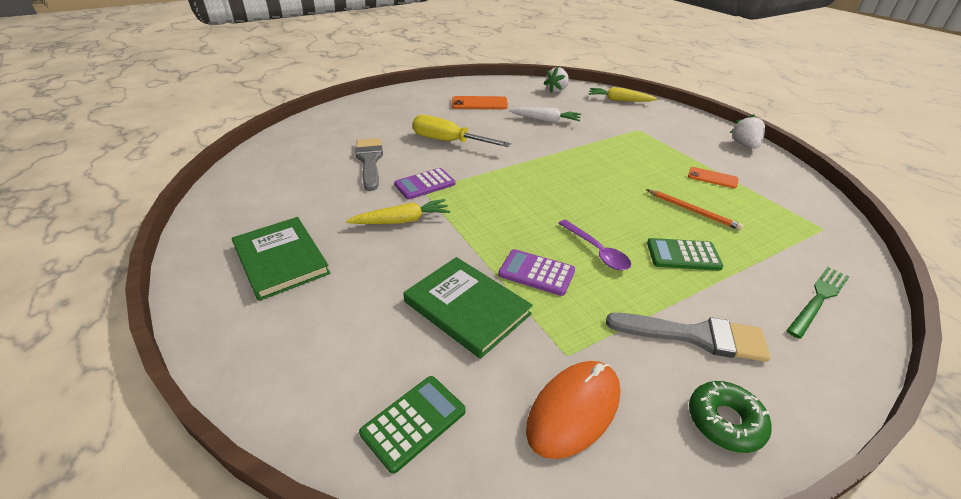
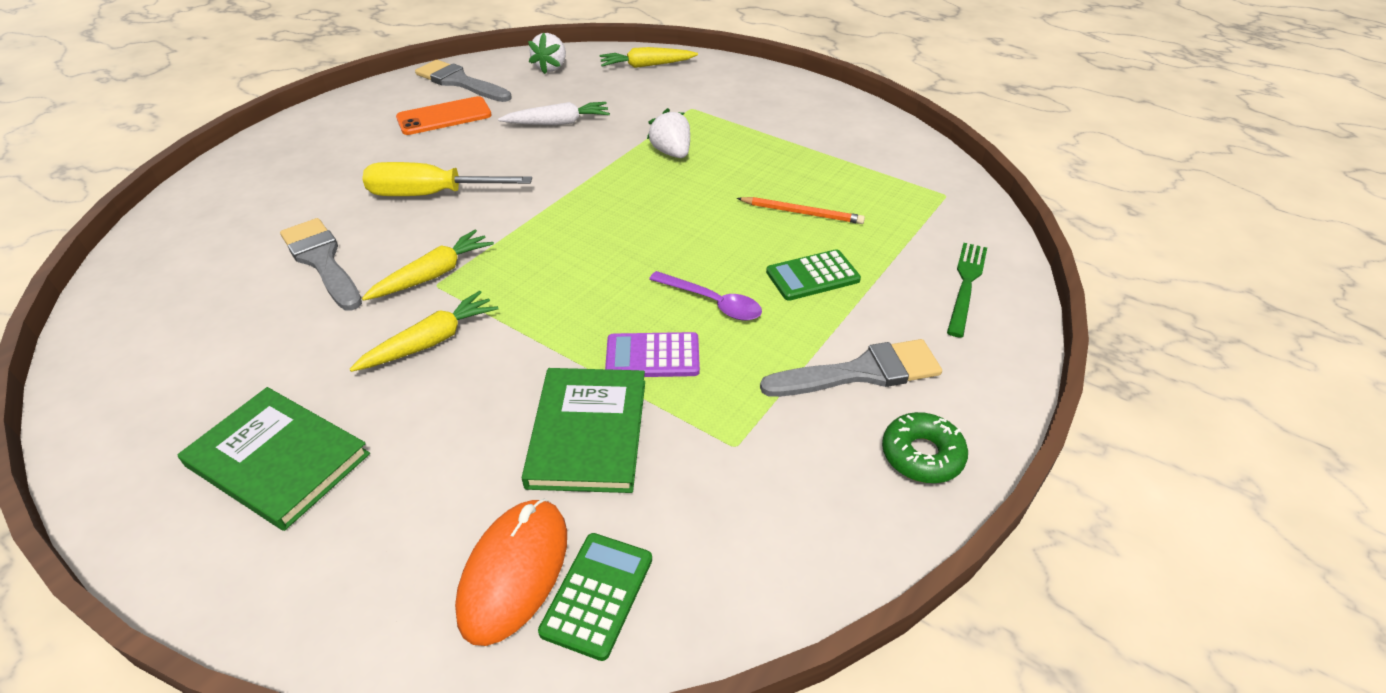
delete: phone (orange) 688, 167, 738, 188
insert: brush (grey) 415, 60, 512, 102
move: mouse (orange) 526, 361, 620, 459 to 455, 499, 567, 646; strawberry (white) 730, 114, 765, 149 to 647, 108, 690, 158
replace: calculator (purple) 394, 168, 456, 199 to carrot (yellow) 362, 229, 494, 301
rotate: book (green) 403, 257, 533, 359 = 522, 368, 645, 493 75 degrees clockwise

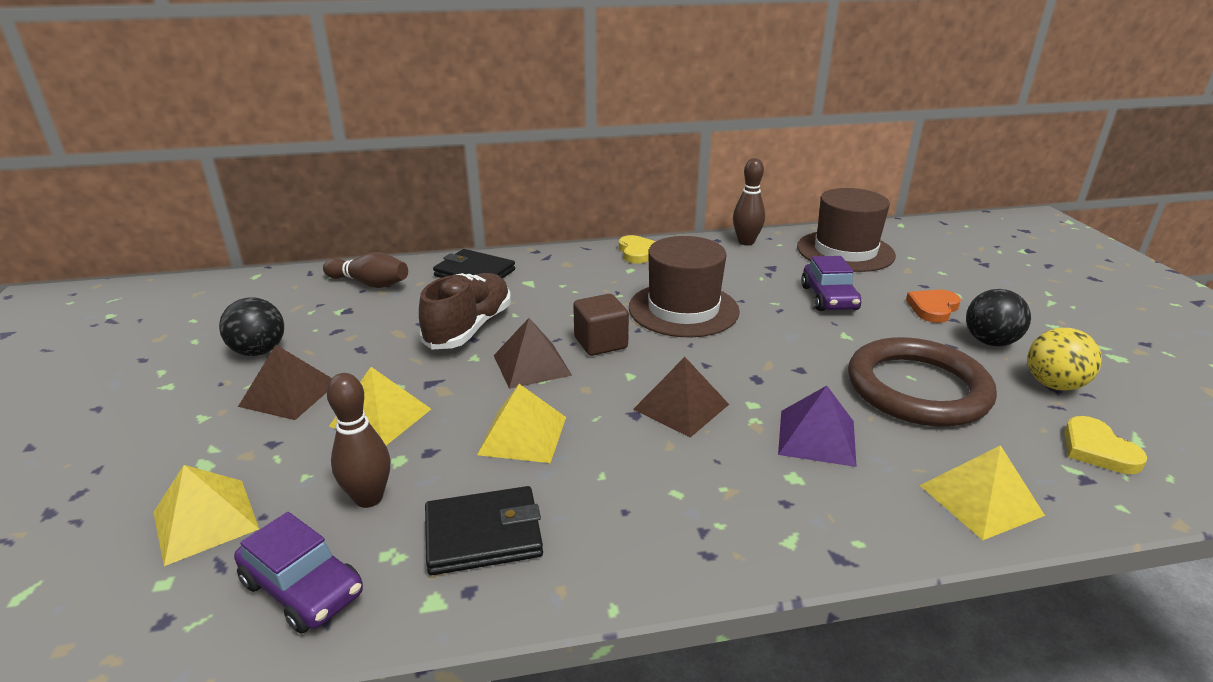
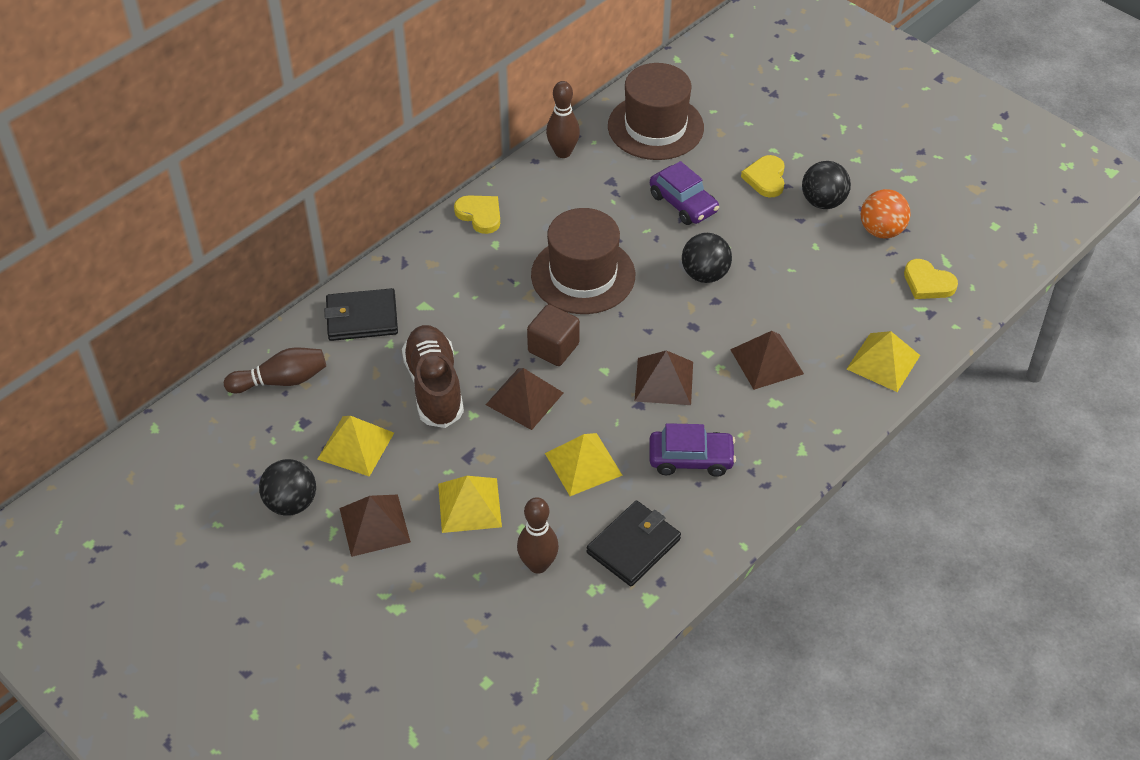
delete: ring (brown) 848, 337, 997, 427
insert: ball (black) 682, 233, 732, 283
move: pyramid (yellow) 153, 465, 259, 566 to 317, 416, 394, 477; car (purple) 234, 512, 363, 634 to 649, 423, 736, 477
recolor: pyramid (purple) 778, 386, 857, 467 to pyramid (brown) 730, 331, 804, 390; heart (orange) 906, 290, 961, 323 to heart (yellow) 741, 155, 785, 198; ball (yellow) 1028, 328, 1102, 391 to ball (orange) 861, 189, 911, 239

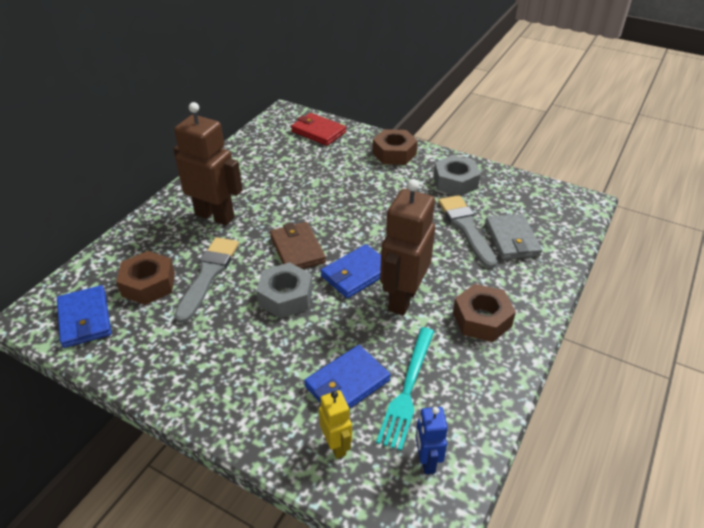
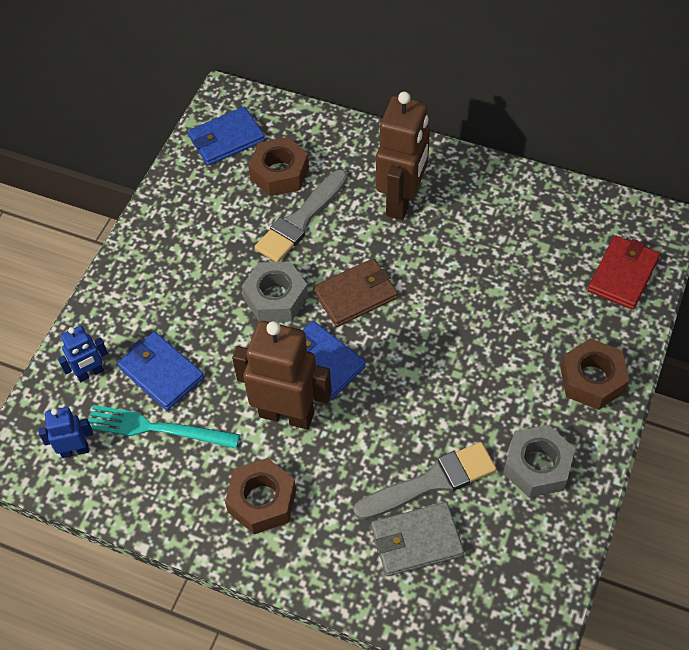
recolor: robot (yellow) 319, 390, 352, 459 to robot (blue) 58, 326, 108, 382
rotate: brush (grey) 175, 237, 239, 323 = 255, 170, 348, 262 120 degrees clockwise

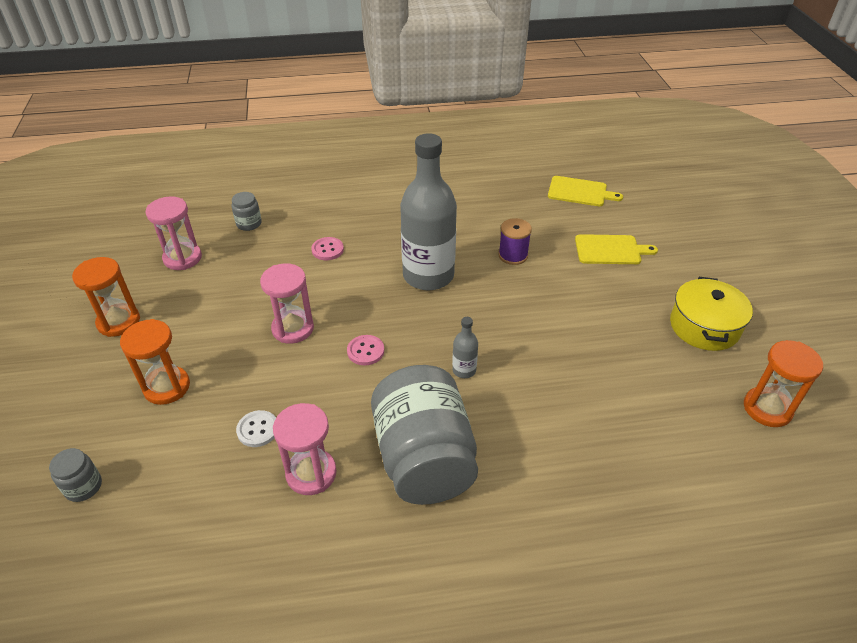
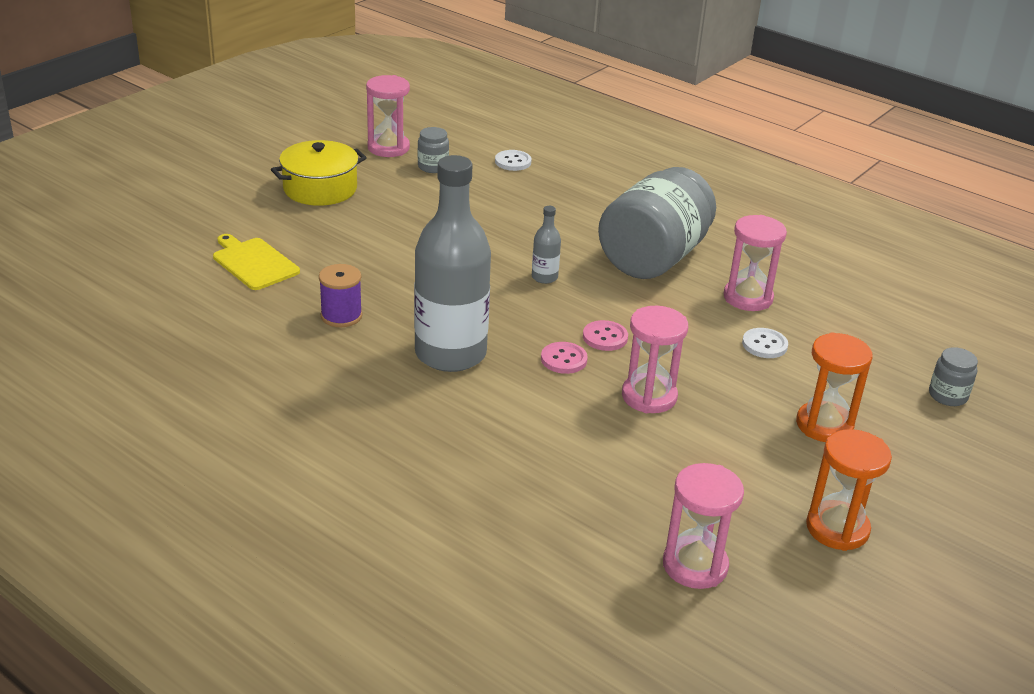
delete: cutting board (yellow) 548, 176, 623, 206
insert: button (white) 495, 150, 531, 171
move: jar (grey) 231, 192, 262, 231 to 418, 127, 449, 173; button (pink) 311, 237, 344, 260 to 541, 342, 588, 374
recolor: hourglass (orange) 744, 340, 823, 427 to hourglass (pink) 366, 75, 410, 157

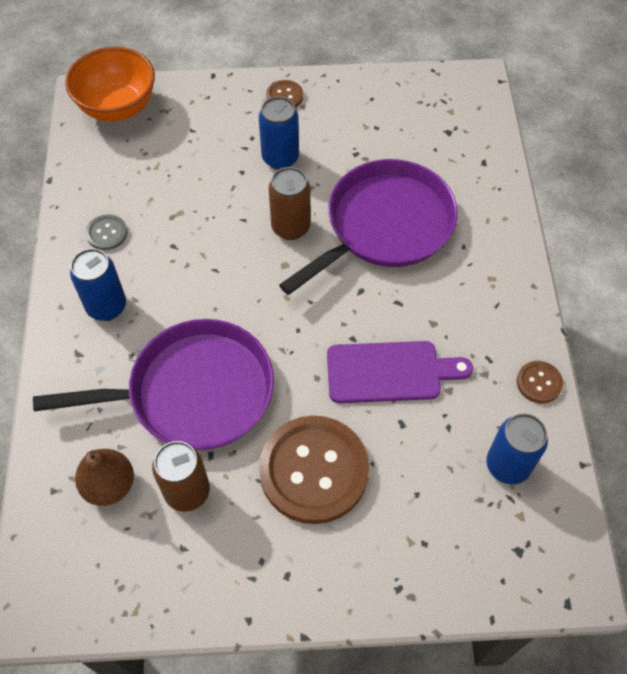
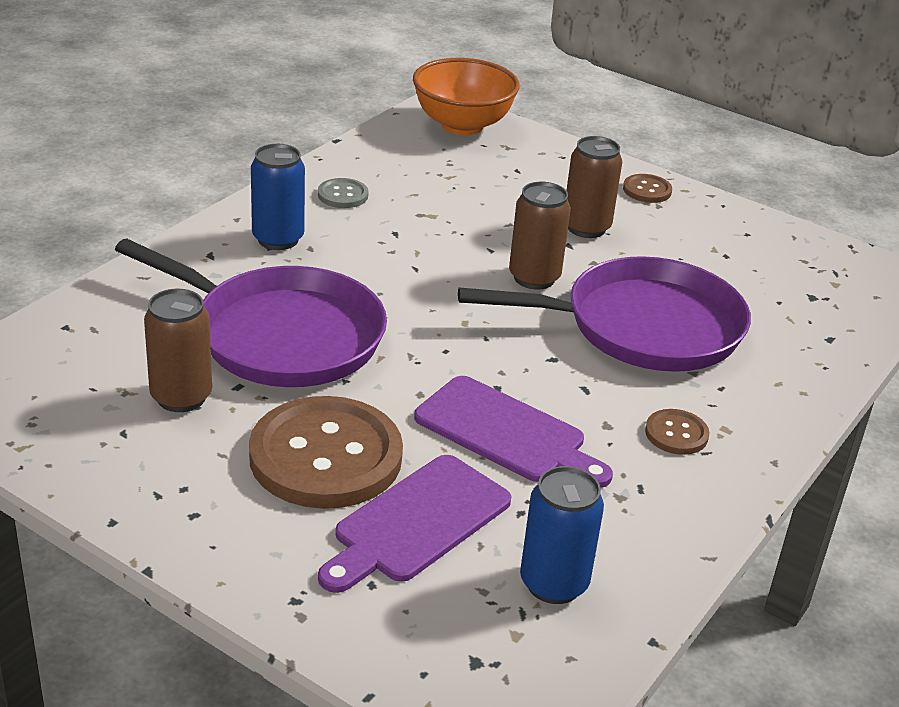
delete: pear (brown) 75, 449, 134, 506
insert: cutting board (purple) 318, 455, 511, 593
move: button (brown) 517, 361, 563, 403 to 645, 409, 709, 455
recolor: can (blue) 259, 96, 299, 170 to can (brown) 566, 136, 622, 238

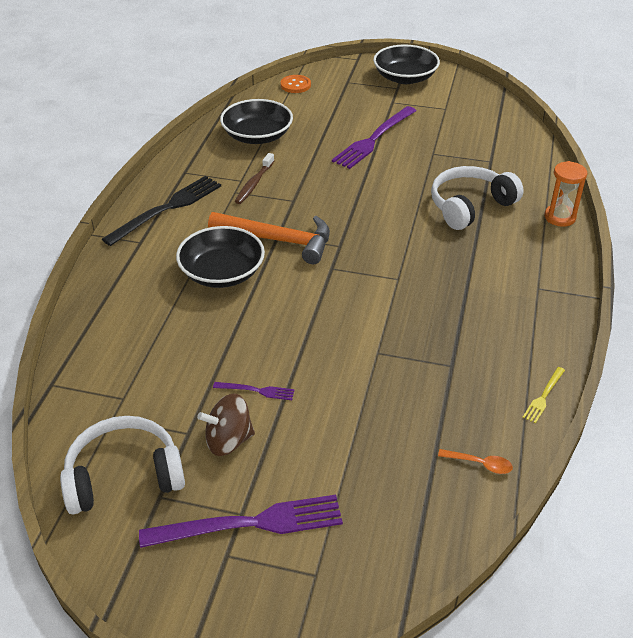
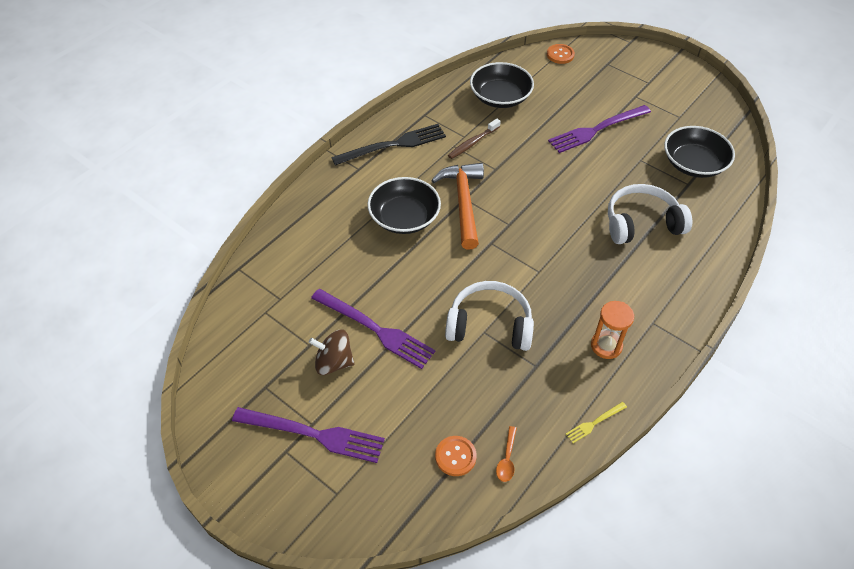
insert: button (orange) 435, 436, 477, 476
move: headphones (white) 60, 416, 185, 514 to 445, 281, 534, 351; bowl (black) 373, 44, 440, 84 to 664, 126, 735, 178; hourglass (orange) 545, 161, 587, 227 to 591, 301, 634, 359
rotate: hammer (orange) 208, 212, 330, 264 = 431, 163, 484, 250 135 degrees counterclockwise; spoon (orange) 438, 449, 513, 474 = 496, 426, 517, 482 60 degrees clockwise
resize: fork (purple) 213, 382, 295, 400 = 311, 289, 435, 369 x2.15

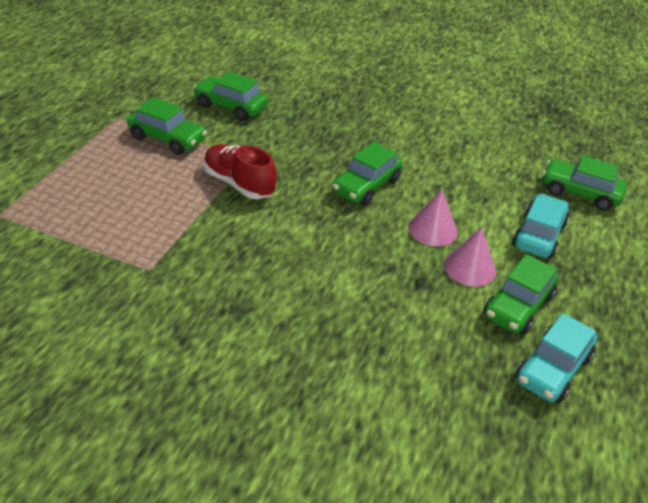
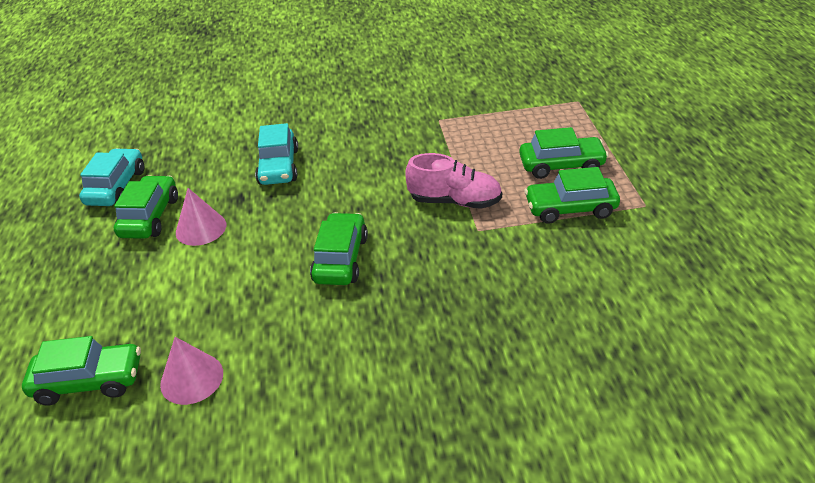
move: car (green) 193, 72, 268, 121 to 519, 127, 609, 179; cone (pink) 408, 190, 458, 247 to 160, 337, 223, 405; car (turquoise) 512, 193, 570, 259 to 255, 123, 298, 185
recolor: shoe (red) 204, 144, 277, 199 to shoe (pink) 405, 153, 502, 209

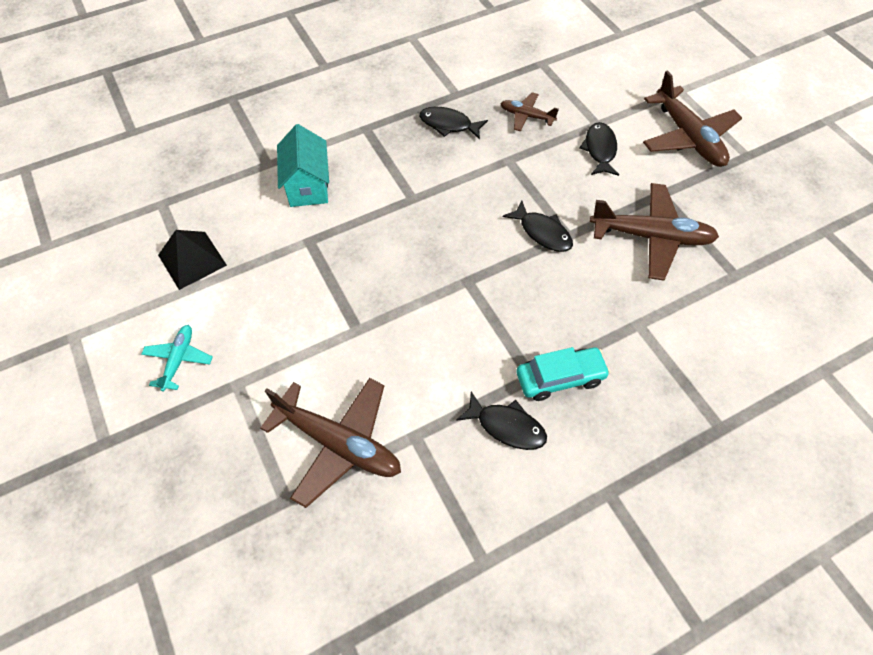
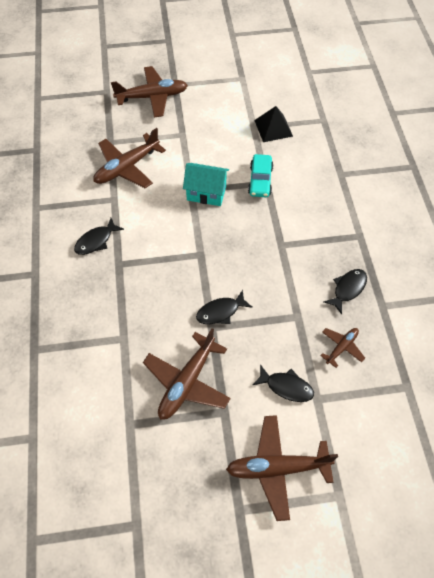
delete: plane (turquoise) 142, 325, 213, 392
insert: plane (brown) 111, 66, 188, 117
move: house (turquoise) 277, 124, 329, 207 to 183, 163, 229, 206; car (turquoise) 516, 347, 610, 401 to 248, 154, 274, 197

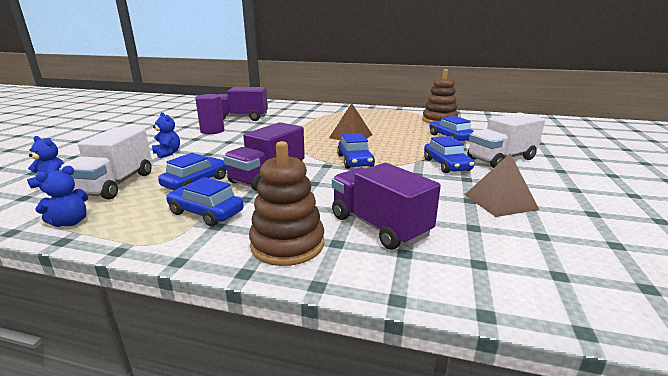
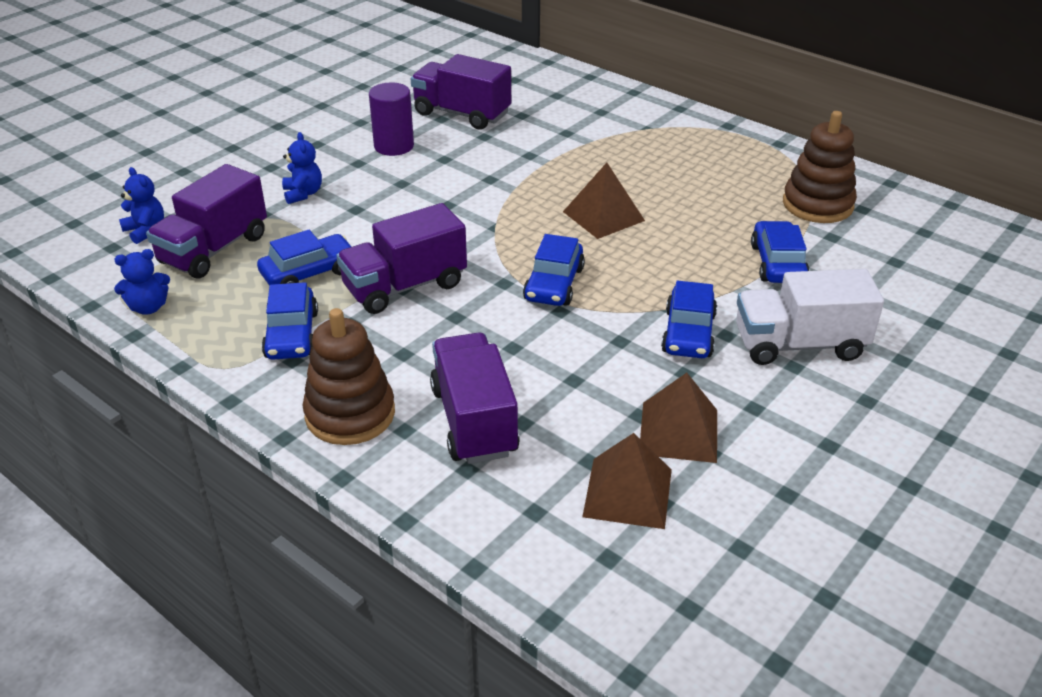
insert: pyramid (brown) 582, 433, 672, 529
recolor: truck (white) 59, 127, 152, 200 to truck (purple) 146, 164, 267, 279
rotate: car (blue) 166, 177, 244, 226 = 262, 282, 318, 360 150 degrees counterclockwise

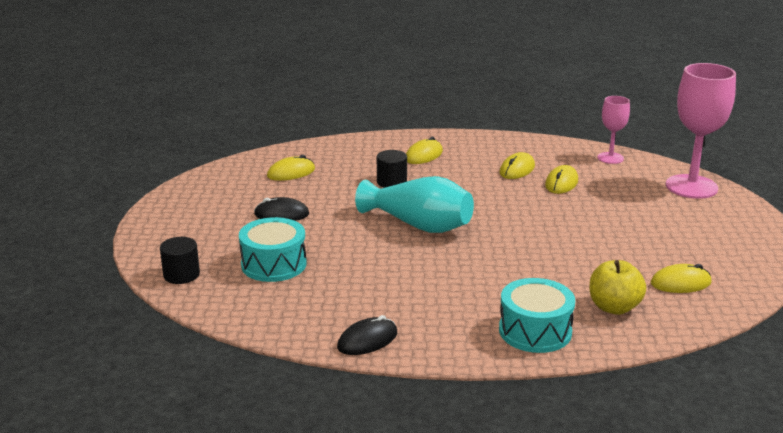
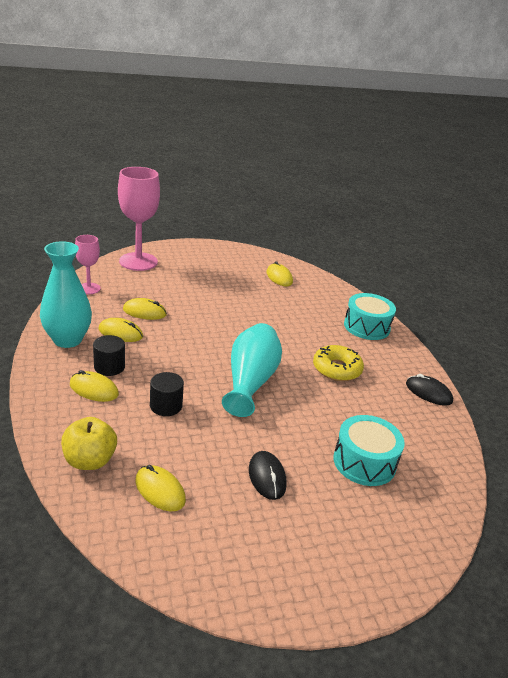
insert: vase (turquoise) 40, 241, 92, 348; donut (yellow) 313, 345, 364, 381
move: cylinder (black) 160, 237, 200, 284 to 93, 335, 125, 376; apple (yellow) 589, 260, 646, 315 to 61, 417, 117, 470

